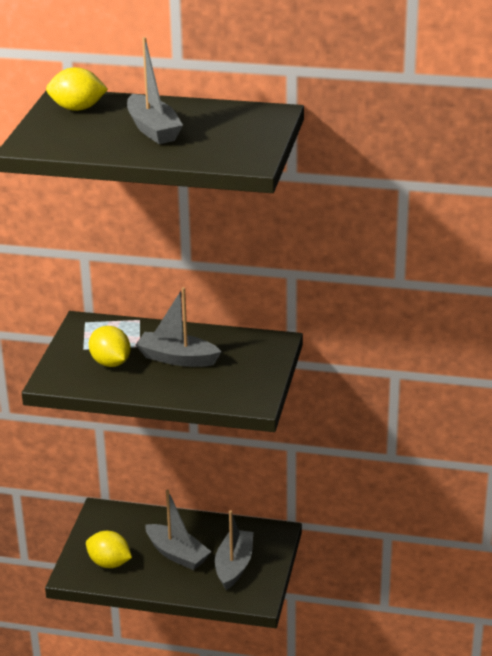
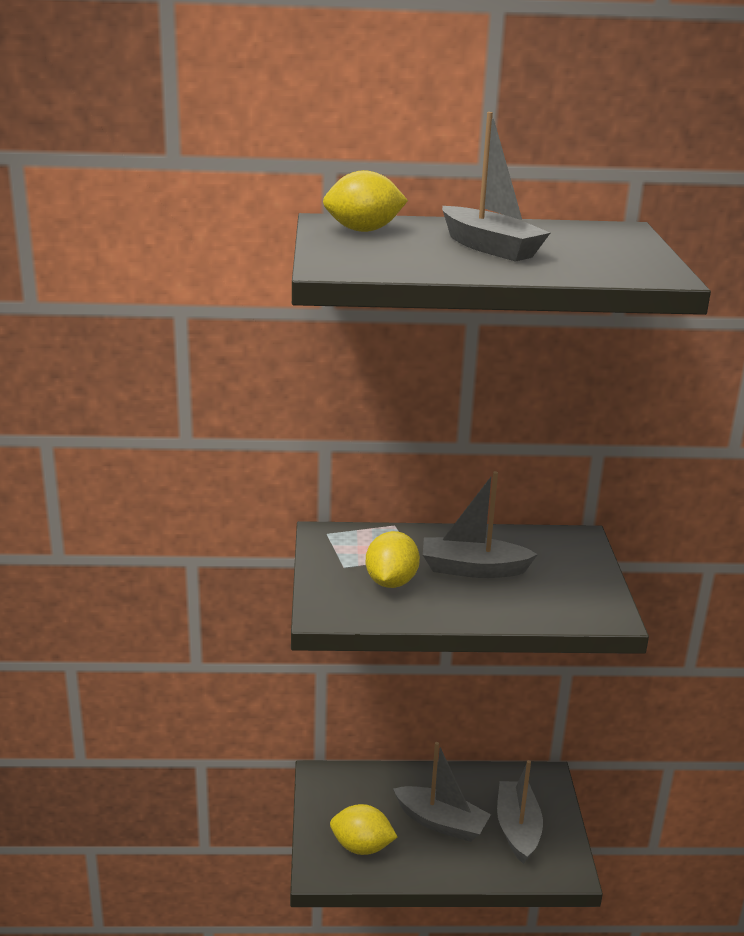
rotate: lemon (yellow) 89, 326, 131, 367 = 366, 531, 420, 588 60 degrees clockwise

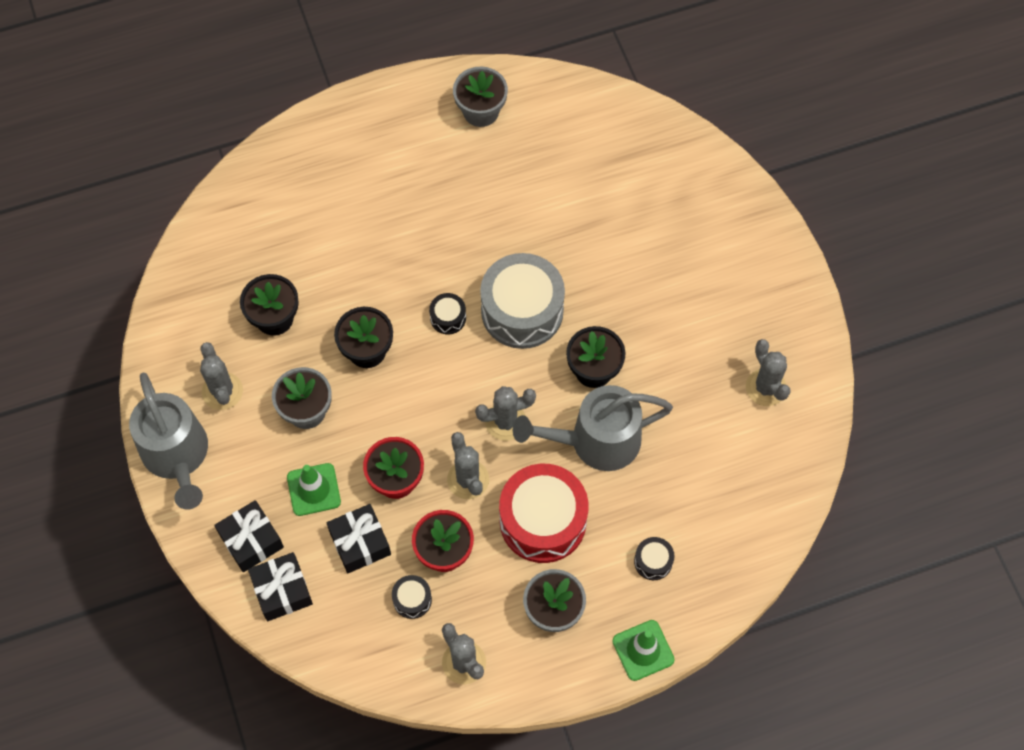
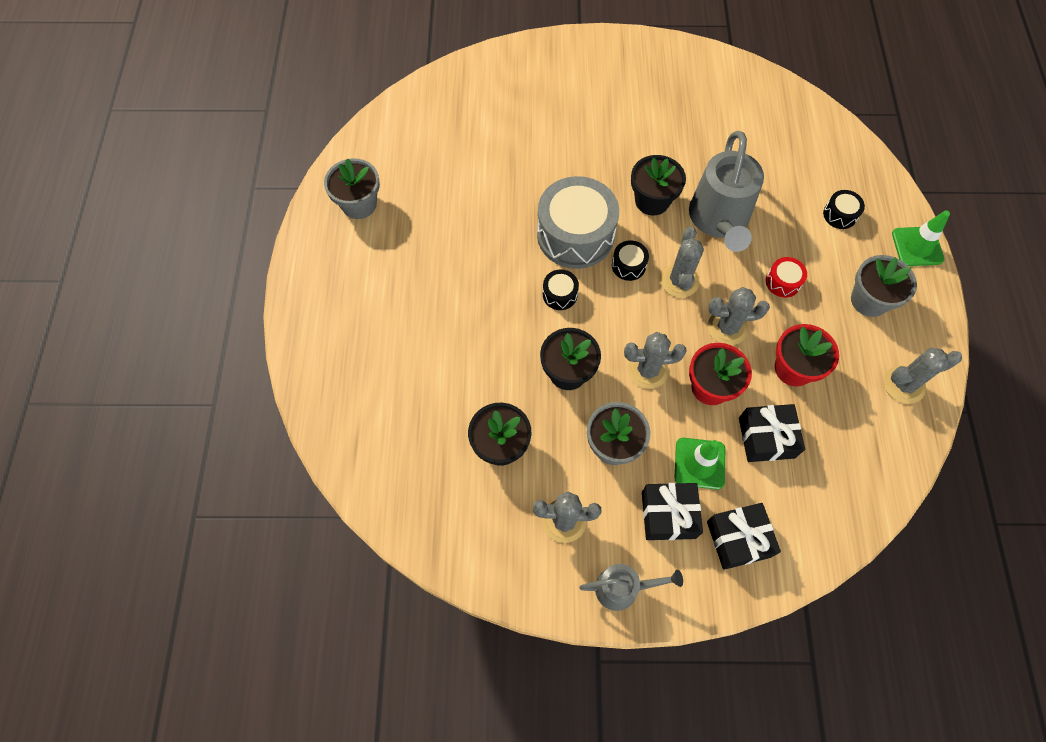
move: gift (black) 248, 552, 313, 621 to 642, 483, 703, 540; drum (black) 392, 575, 432, 619 to 612, 240, 649, 281; cactus (grey) 746, 339, 791, 406 to 624, 332, 687, 389
resize: watering can (grey) 129, 373, 208, 510 = 580, 564, 683, 611 x0.56; drum (red) 499, 464, 589, 563 = 766, 257, 807, 298 x0.44

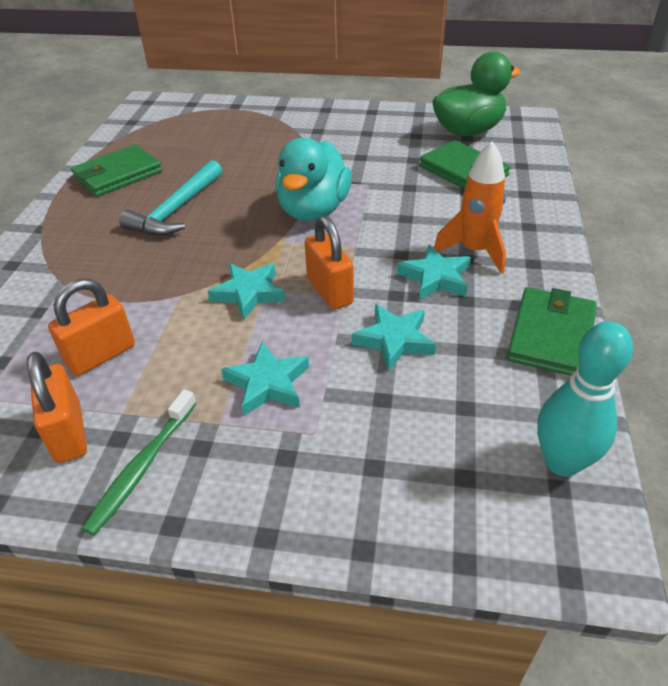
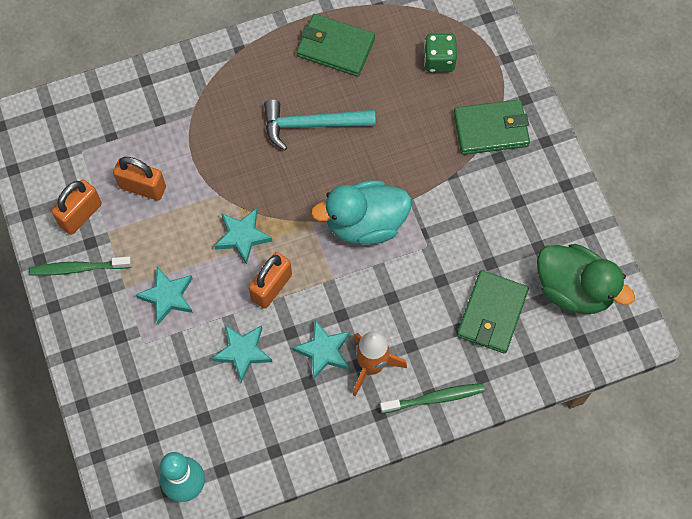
insert: toothbrush (green) 380, 383, 485, 413; dice (green) 424, 34, 457, 72
move: wallet (green) 507, 287, 597, 376 to 454, 100, 530, 155

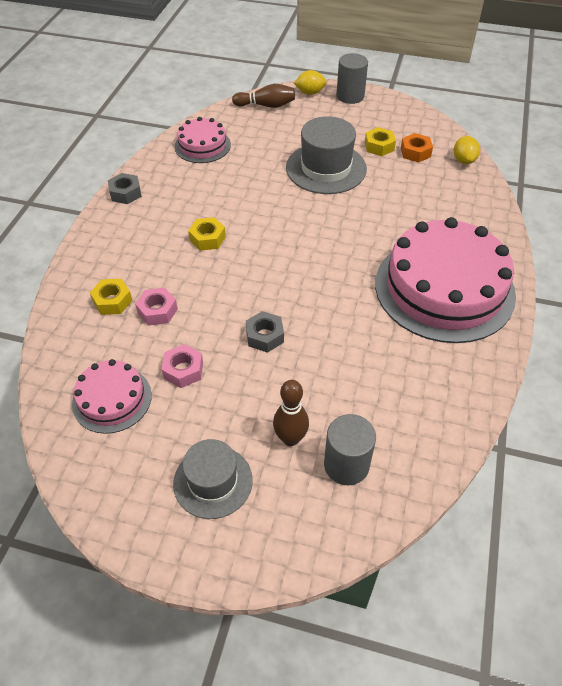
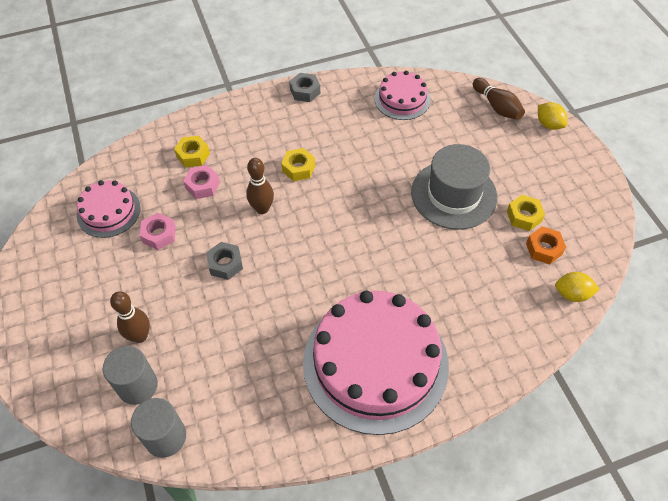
delete: hat (grey) 173, 439, 253, 519
insert: bowling pin (brown) 246, 158, 274, 214
move: cylinder (grey) 336, 53, 368, 104 to 131, 398, 186, 458
rotate: lemon (yellow) 454, 136, 480, 164 = 555, 272, 599, 302 45 degrees clockwise

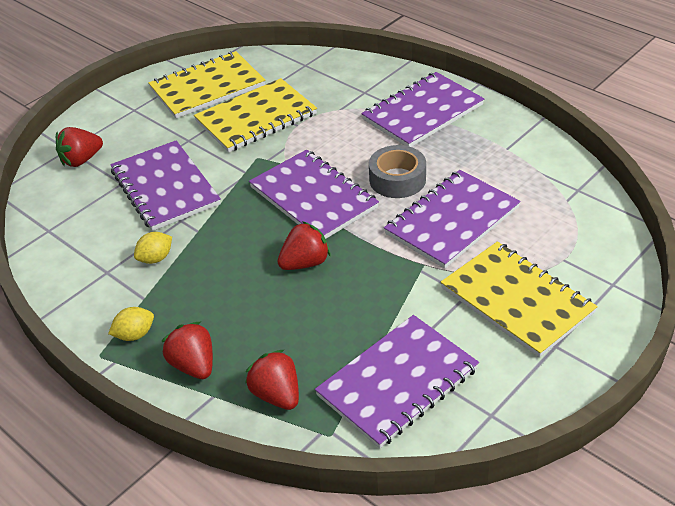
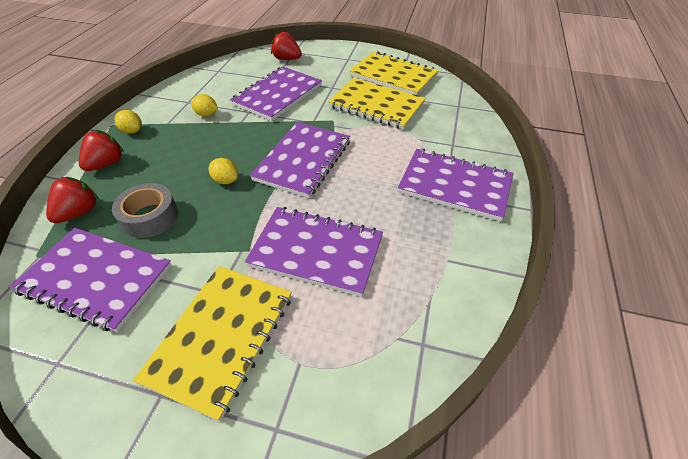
move: tape (grey) 369, 145, 426, 198 to 112, 183, 178, 238
replace: strawberry (red) 277, 221, 330, 270 to lemon (yellow) 209, 158, 238, 184

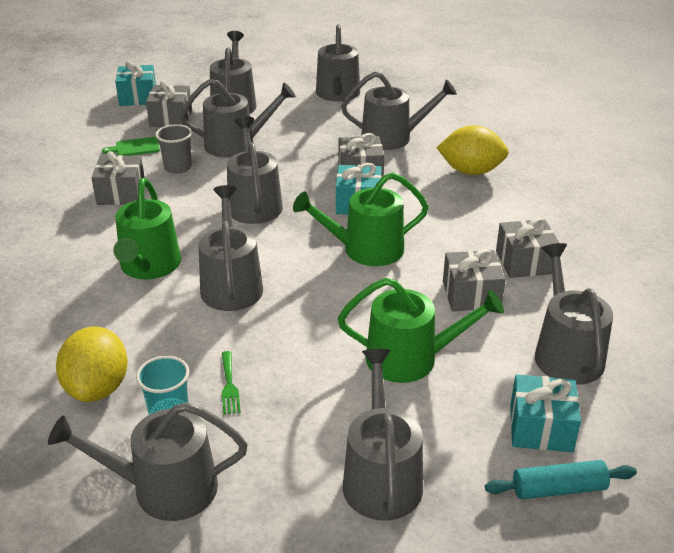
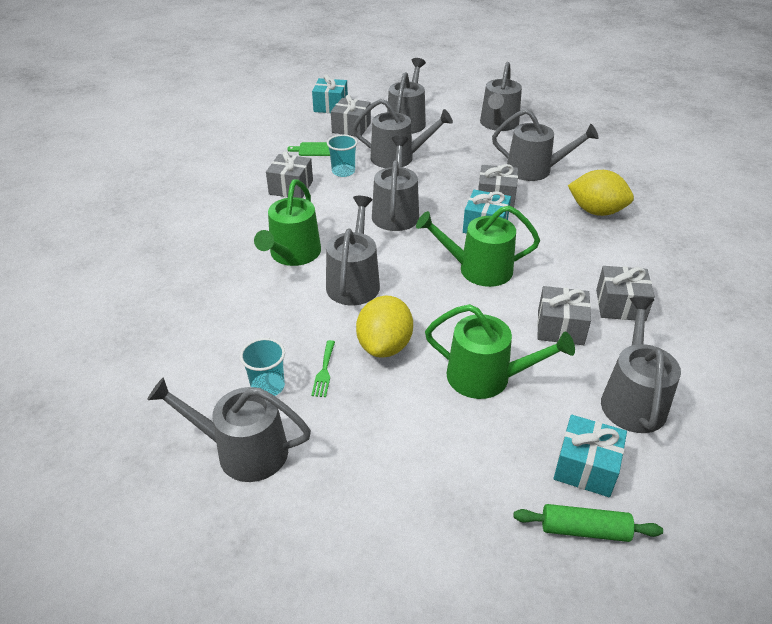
delete: watering can (grey) 343, 349, 423, 521
move: lemon (yellow) 56, 326, 128, 402 to 356, 296, 413, 358
recolor: cup (grey) 155, 124, 192, 174 to cup (turquoise) 327, 135, 358, 177; rolling pin (turquoise) 485, 460, 637, 499 to rolling pin (green) 514, 504, 663, 542

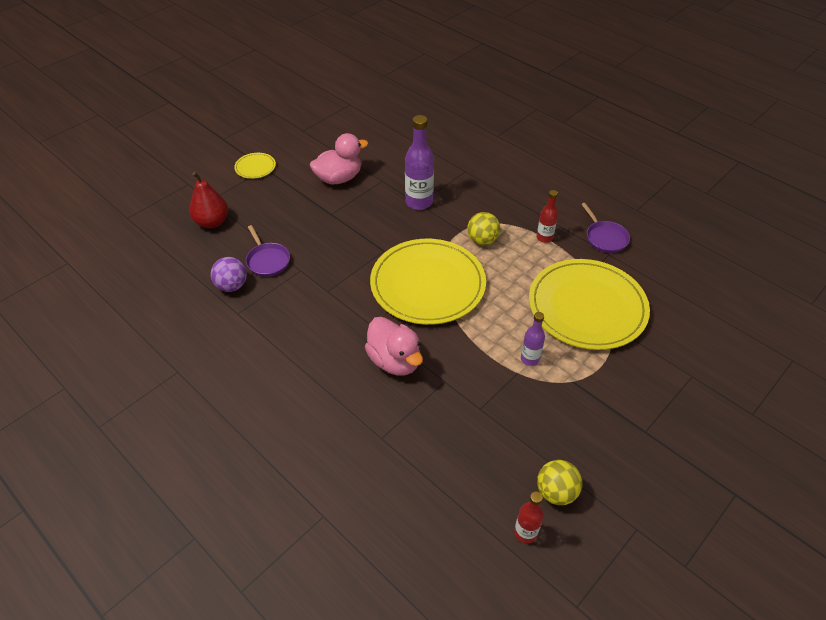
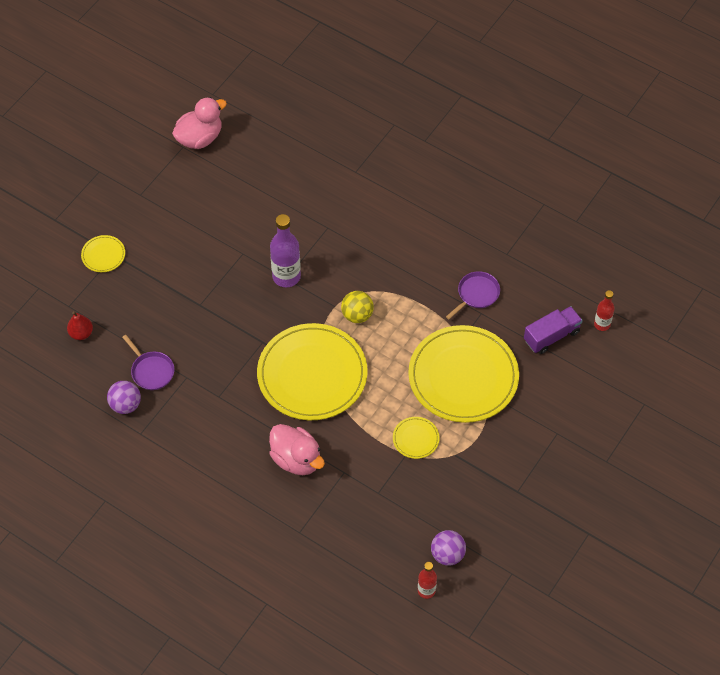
insert: truck (purple) 524, 306, 583, 354
move: duck (pink) 310, 133, 368, 185 to 172, 97, 227, 149; bottle (red) 537, 190, 558, 243 to 594, 290, 615, 331
replace: bottle (purple) 521, 312, 545, 366 to plate (yellow) 393, 417, 440, 459
recolor: ball (yellow) 537, 460, 582, 505 to ball (purple) 431, 530, 466, 566
rotate: pan (purple) 581, 203, 630, 253 = 446, 271, 500, 319 105 degrees counterclockwise
resize: pear (red) 189, 172, 228, 228 = 67, 311, 93, 340 x0.67

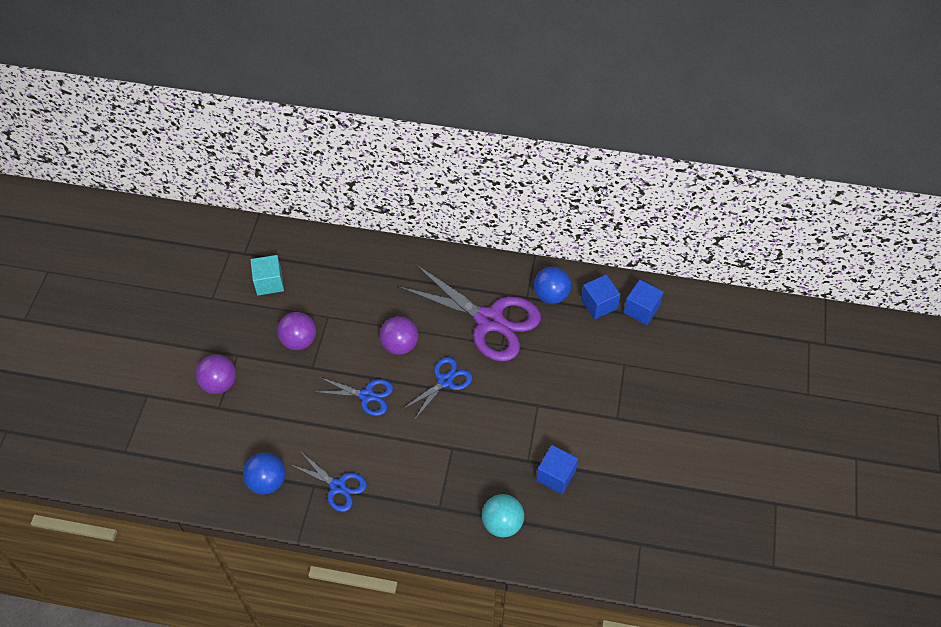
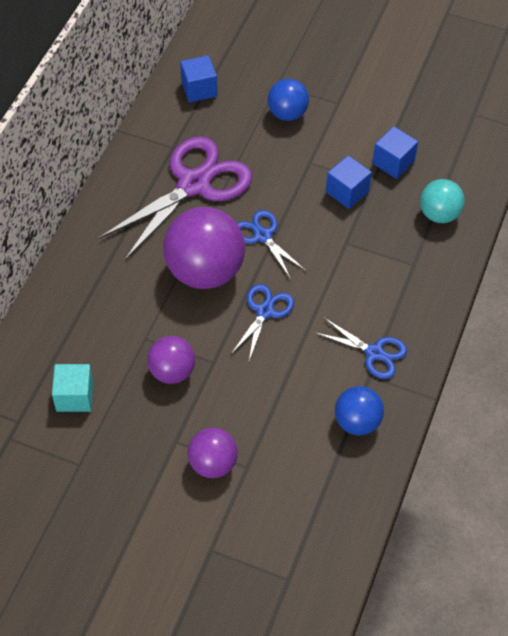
move: ball (blue) 534, 267, 571, 304 to 268, 79, 309, 121; cube (blue) 623, 280, 664, 325 to 326, 155, 372, 209
rotate: scissors (blue) 289, 451, 367, 512 = 314, 318, 407, 379 75 degrees clockwise
resize: ball (purple) 380, 316, 418, 355 = 163, 207, 245, 289 x1.78

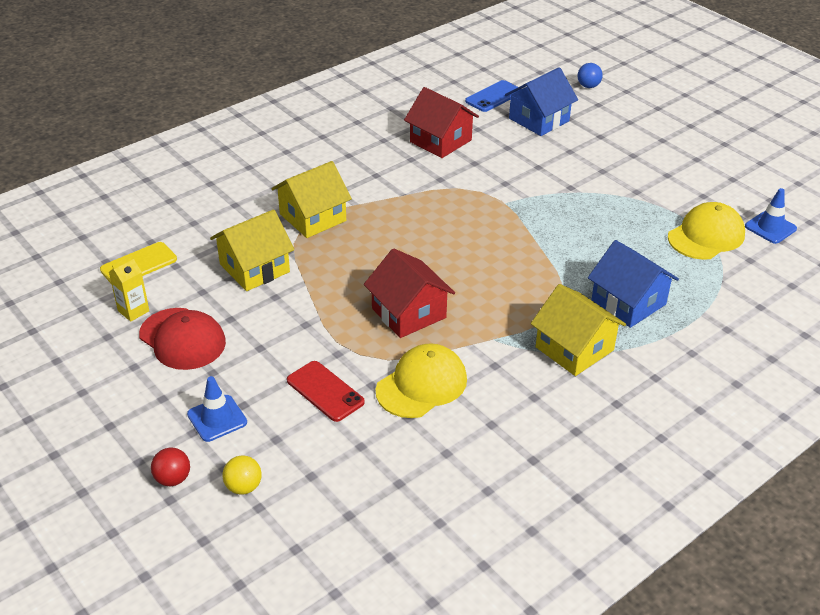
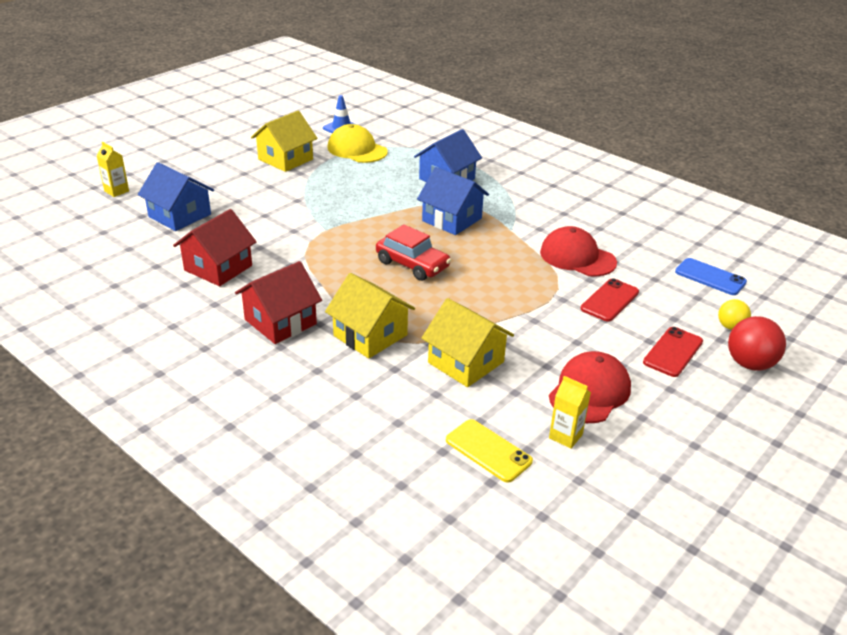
insert: car (red) 376, 224, 451, 281; house (blue) 417, 167, 489, 235
move: house (red) 364, 248, 455, 338 to 235, 261, 322, 344; phone (blue) 465, 80, 521, 112 to 675, 258, 747, 295; house (yellow) 531, 284, 626, 376 to 251, 111, 317, 172
replace: traffic cone (blue) 187, 376, 247, 442 to phone (red) 643, 327, 703, 377; ball (blue) 578, 63, 603, 88 to carton (yellow) 97, 142, 129, 197
recolor: cap (yellow) 375, 343, 467, 418 to cap (red) 540, 226, 617, 277
resize: ball (red) 151, 448, 190, 486 = 728, 316, 786, 371 x1.65

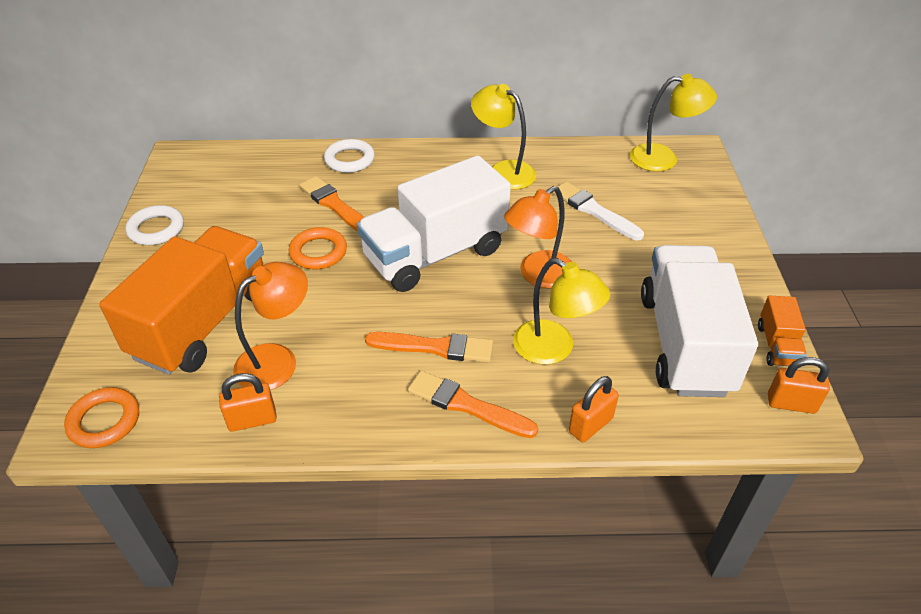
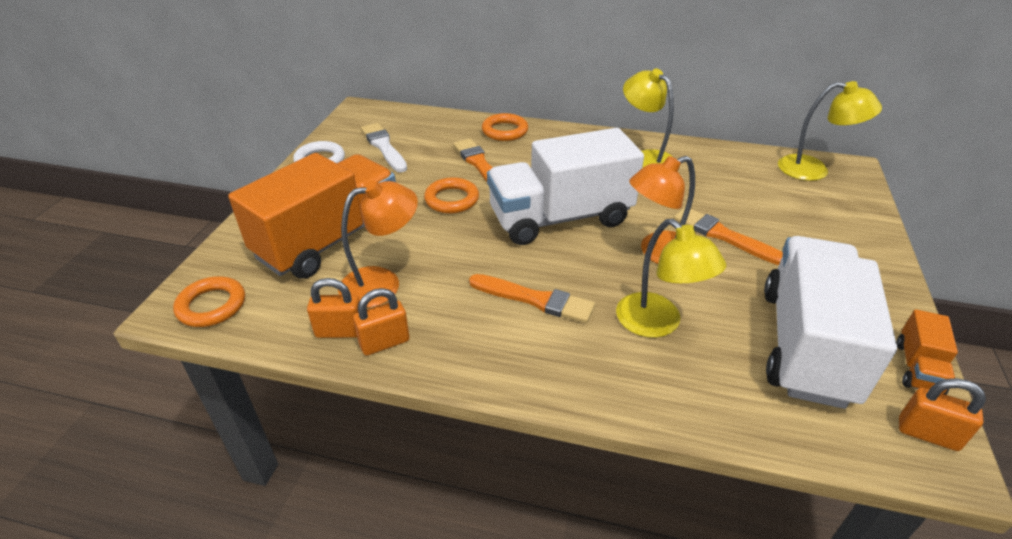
move: brush (orange) 408, 371, 538, 438 to 674, 207, 783, 265; brush (white) 552, 182, 644, 240 to 361, 123, 407, 172; padlock (orange) 569, 376, 619, 442 to 353, 288, 410, 356
recolor: ring (white) 324, 139, 375, 173 to ring (orange) 482, 113, 528, 141

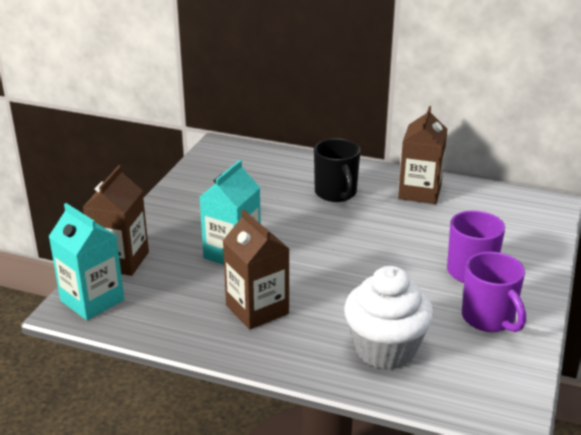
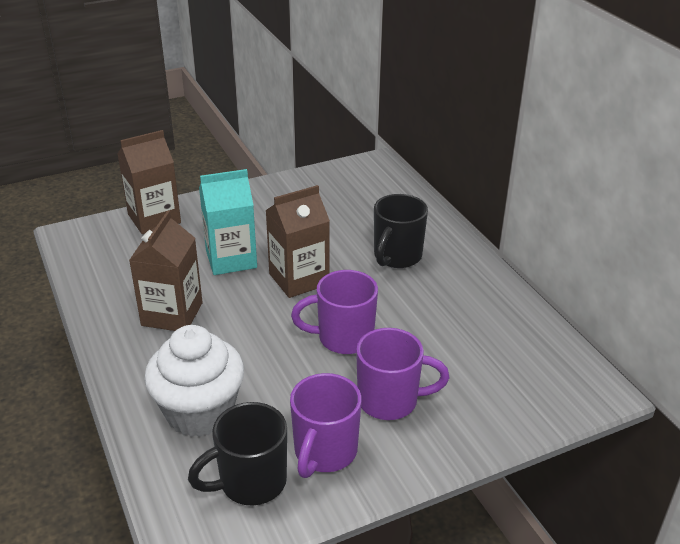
delete: carton (turquoise) 48, 203, 124, 320
insert: mug (black) 188, 402, 287, 506; mug (purple) 291, 270, 378, 354
move: carton (brown) 398, 106, 448, 204 to 265, 185, 330, 298

